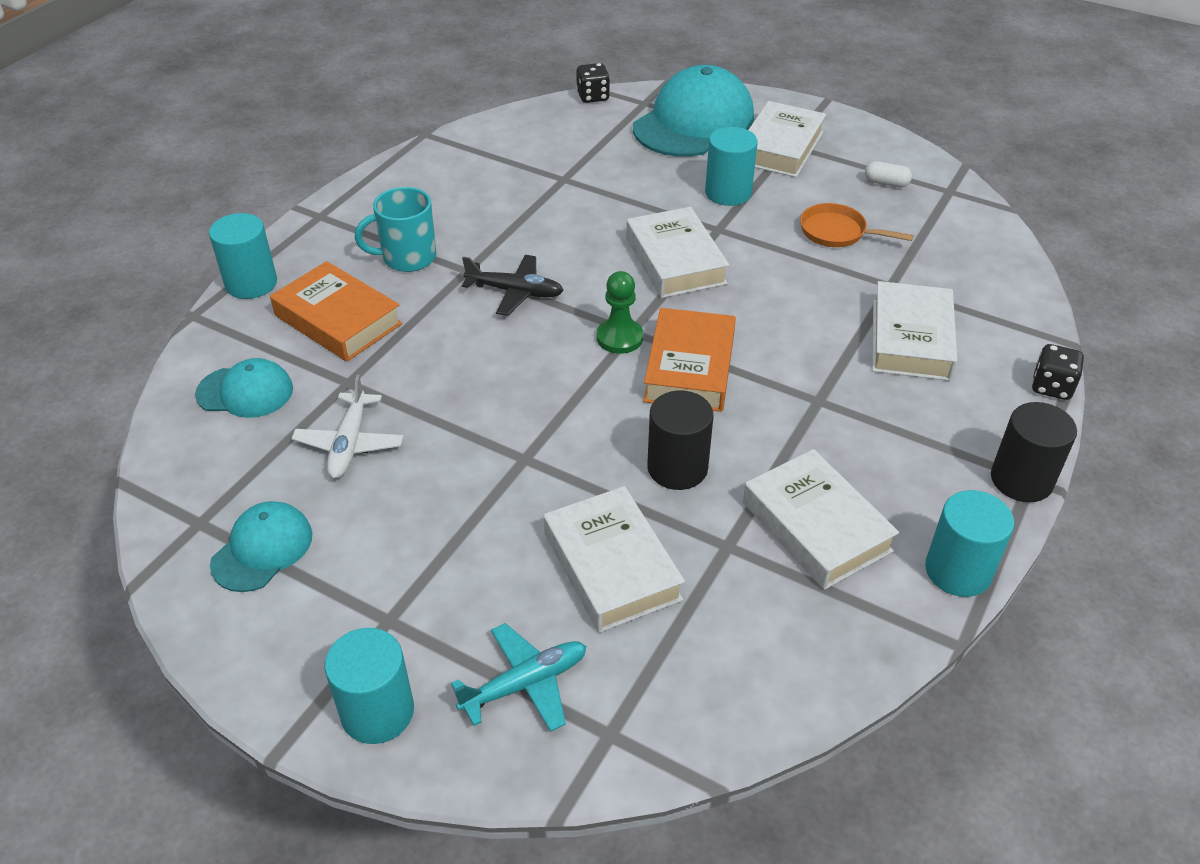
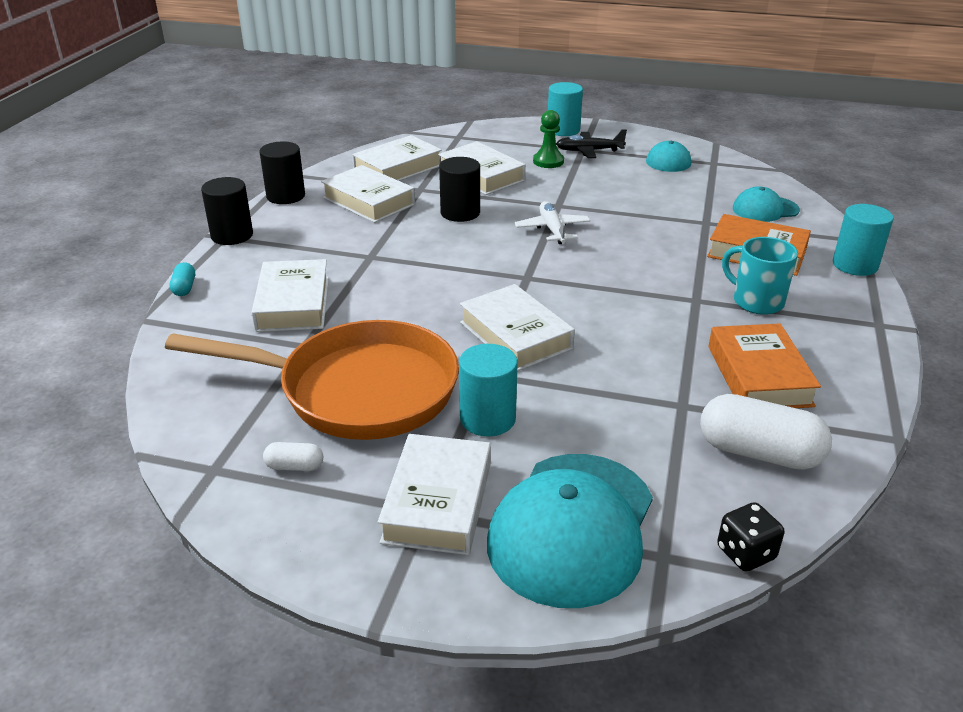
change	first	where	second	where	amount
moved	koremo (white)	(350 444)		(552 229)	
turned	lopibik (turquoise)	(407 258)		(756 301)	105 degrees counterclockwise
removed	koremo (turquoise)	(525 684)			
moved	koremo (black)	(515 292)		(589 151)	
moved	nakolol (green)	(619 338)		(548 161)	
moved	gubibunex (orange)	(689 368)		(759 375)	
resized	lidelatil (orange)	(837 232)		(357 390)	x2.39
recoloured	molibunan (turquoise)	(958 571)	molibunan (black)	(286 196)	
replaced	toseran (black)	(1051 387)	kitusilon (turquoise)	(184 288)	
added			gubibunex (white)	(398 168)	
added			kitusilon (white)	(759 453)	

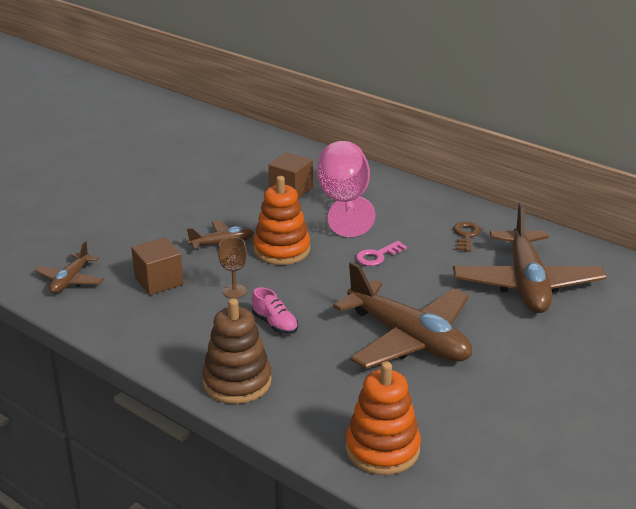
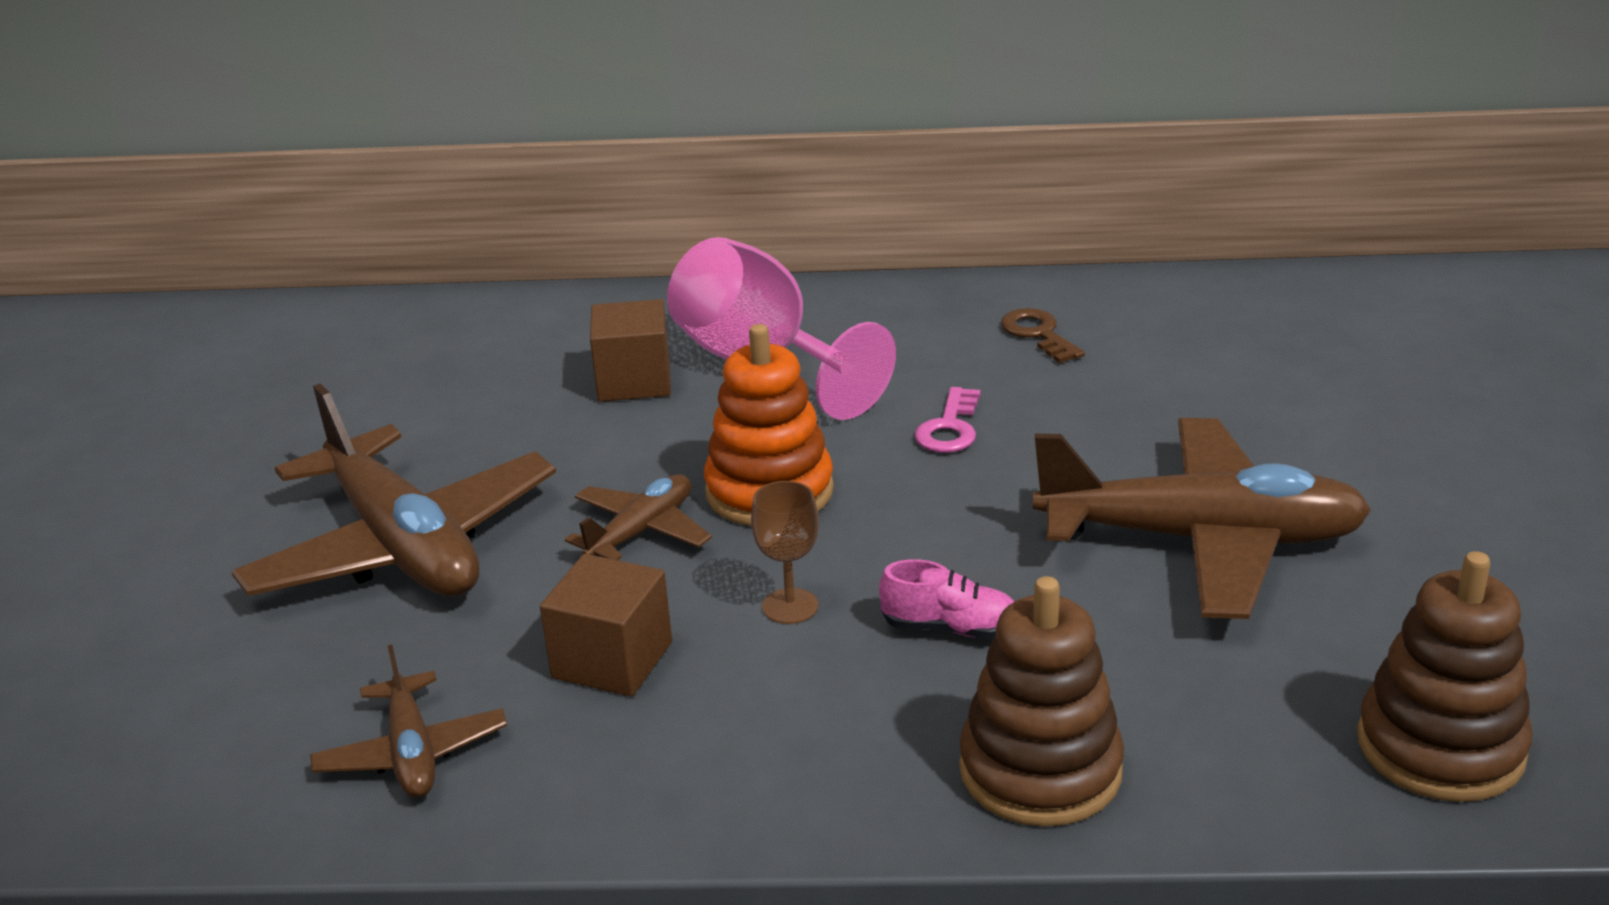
change	first	where	second	where	amount
recoloured	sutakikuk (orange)	(382 449)	sutakikuk (brown)	(1440 747)	
moved	koremo (brown)	(526 284)		(403 546)	

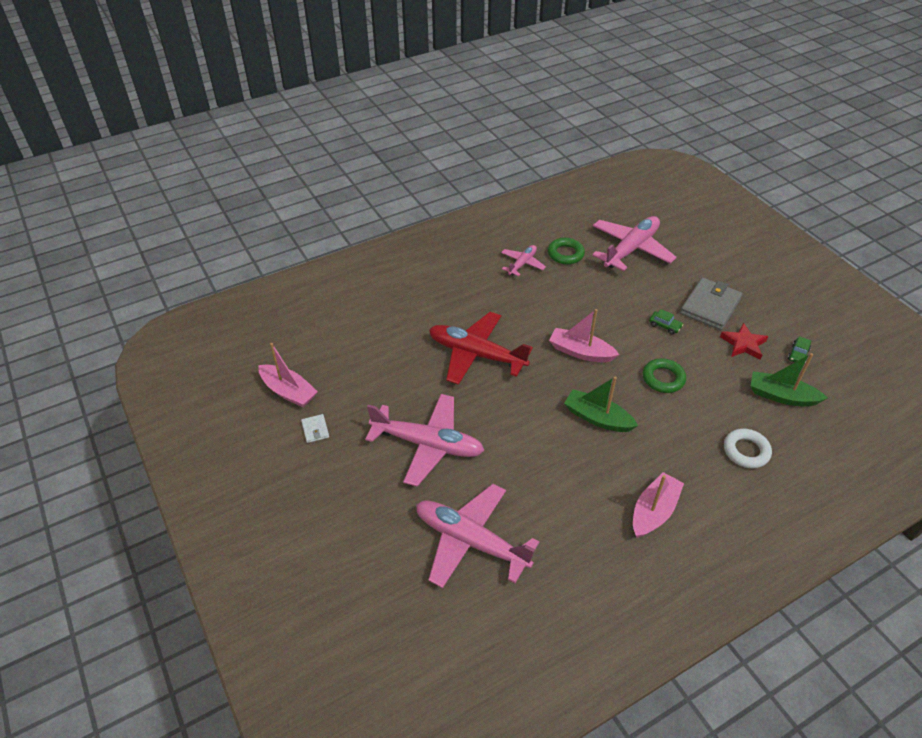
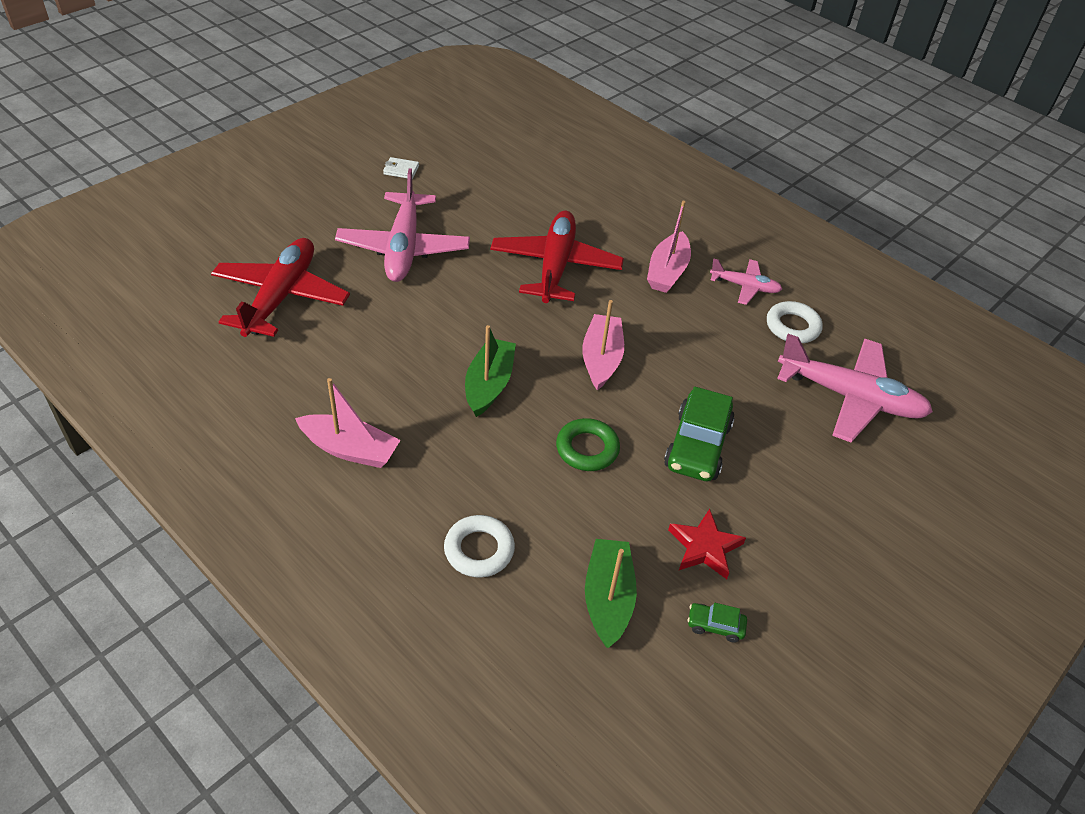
change	first	where	second	where	amount
moved	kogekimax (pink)	(288 391)		(667 271)	
turned	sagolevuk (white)	(315 430)		(401 170)	45 degrees clockwise
recoloured	koremo (pink)	(470 541)	koremo (red)	(281 296)	
recoloured	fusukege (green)	(565 254)	fusukege (white)	(792 326)	
resized	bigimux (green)	(664 326)		(697 446)	x2.14
removed	sagolevuk (grey)	(710 306)			

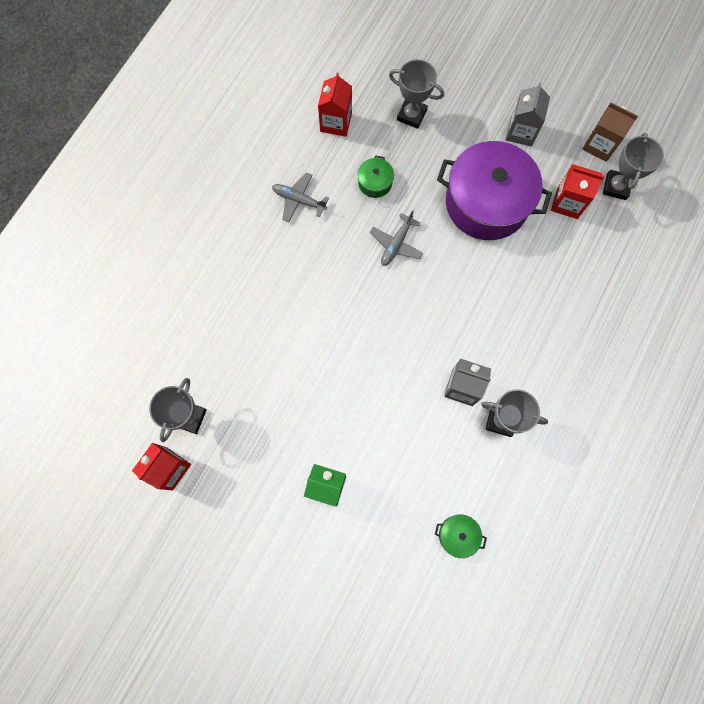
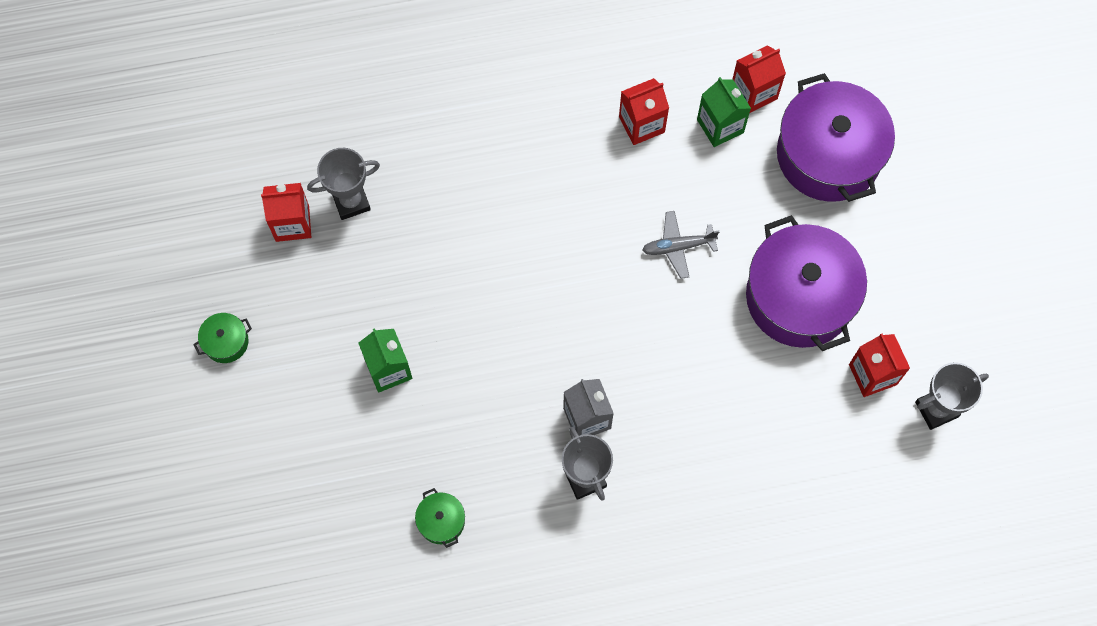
change	first	where	second	where	amount
replaced	koremo (grey)	(298 200)	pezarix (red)	(641 124)	
moved	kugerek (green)	(375 183)		(226 342)	
replaced	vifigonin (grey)	(411 115)	kugerek (purple)	(828 155)	
removed	pezarix (grey)	(521 132)			
removed	pezarix (brown)	(599 145)			
added			pezarix (green)	(720 126)	

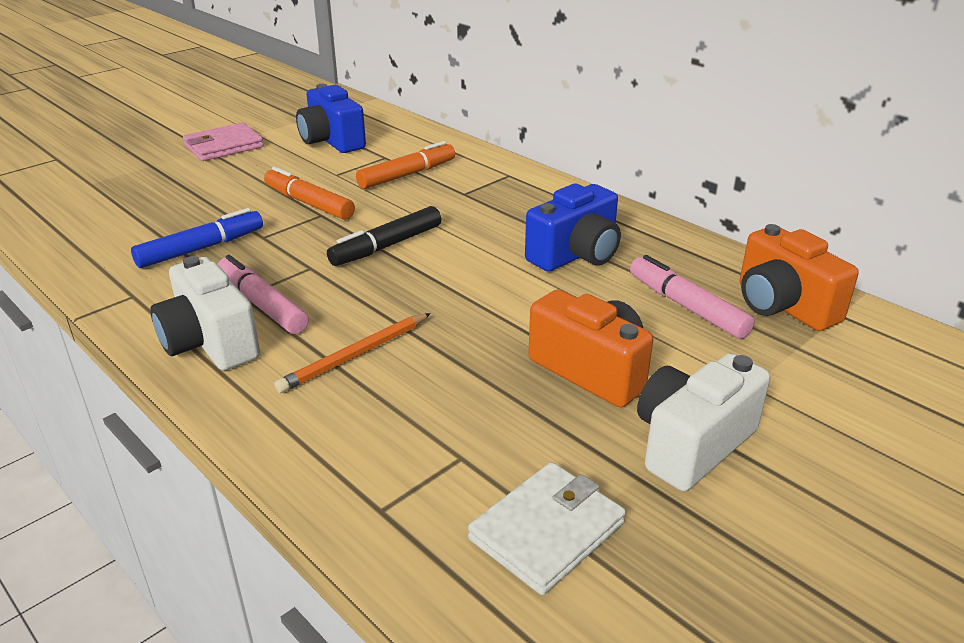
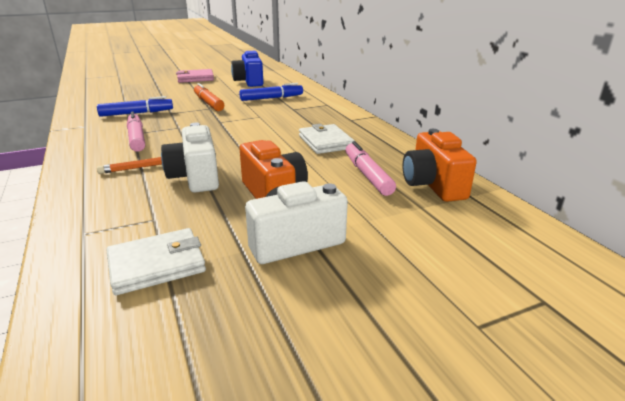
change	first	where	second	where	amount
moved	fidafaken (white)	(210 343)		(195 177)	
removed	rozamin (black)	(386 246)			
recoloured	rozamin (orange)	(407 175)	rozamin (blue)	(271 98)	
replaced	fidafaken (blue)	(576 255)	sagolevuk (white)	(325 142)	

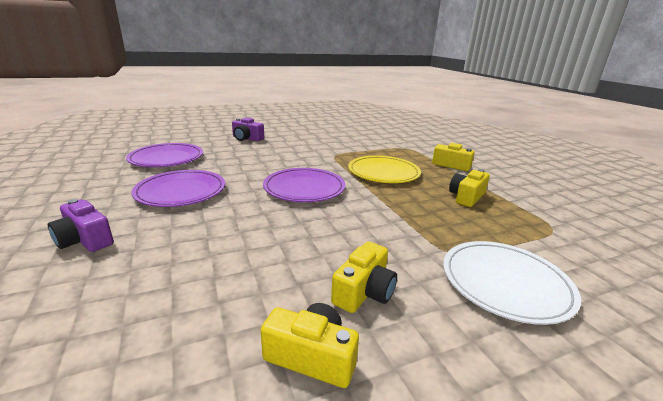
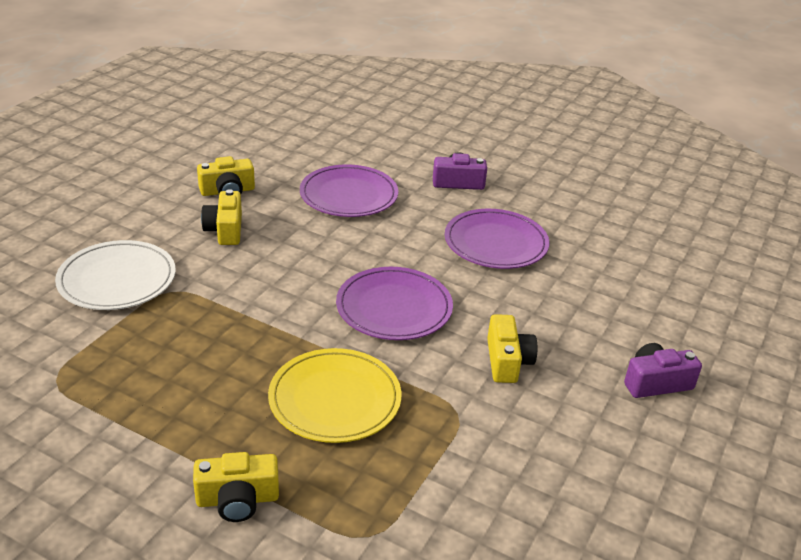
change	first	where	second	where	amount
moved	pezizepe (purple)	(166 158)		(349 195)	
moved	fidafaken (yellow)	(466 197)		(507 361)	

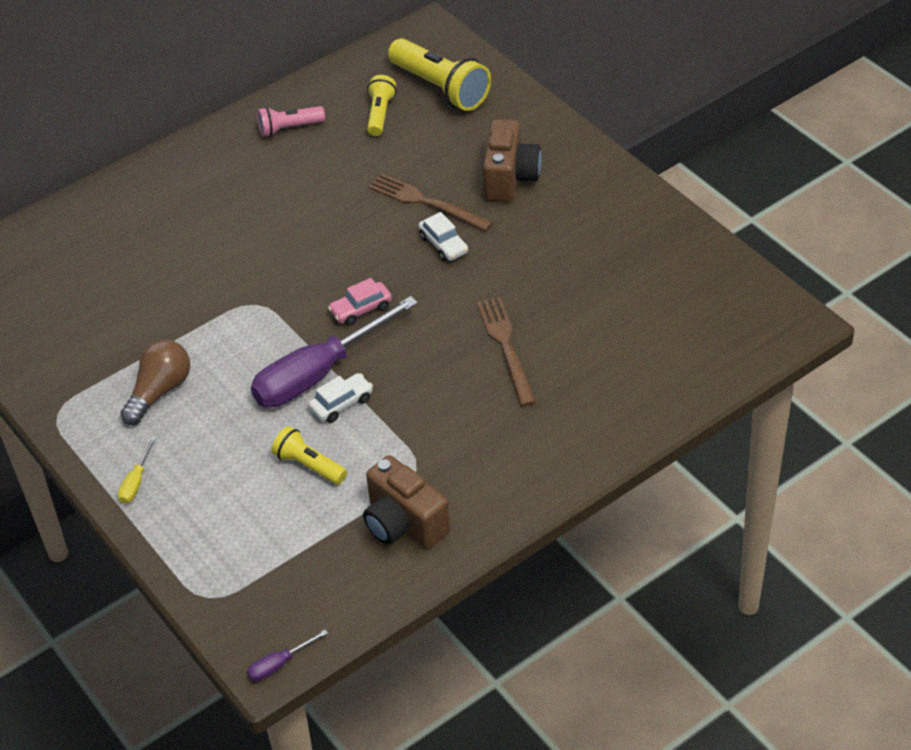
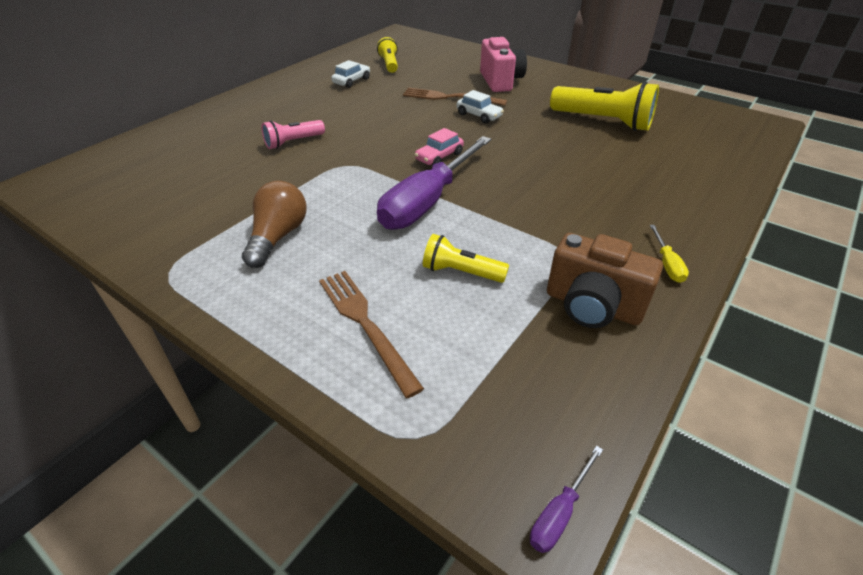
change	first	where	second	where	amount
moved	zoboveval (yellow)	(136 482)		(667 264)	
moved	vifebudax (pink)	(289 128)		(293 142)	
moved	bigimux (white)	(341 404)		(351 81)	
moved	vifebudax (yellow)	(440 88)		(603 121)	
moved	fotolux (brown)	(506 347)		(365 324)	
recoloured	fidafaken (brown)	(510 178)	fidafaken (pink)	(500 81)	

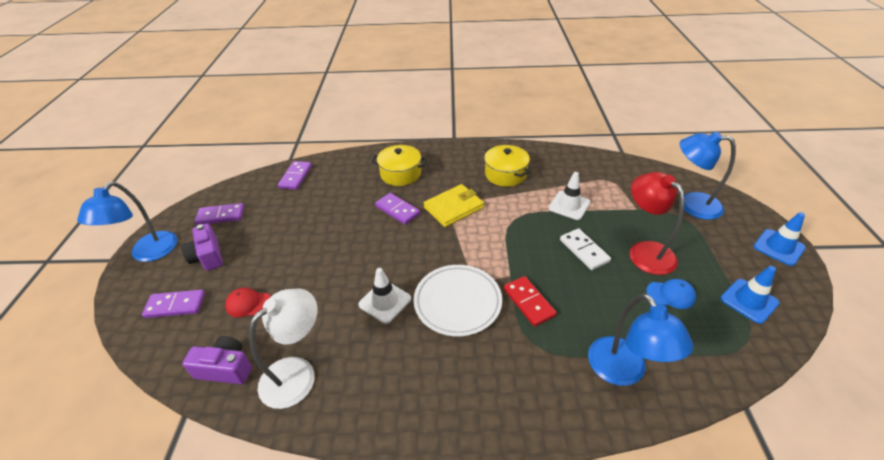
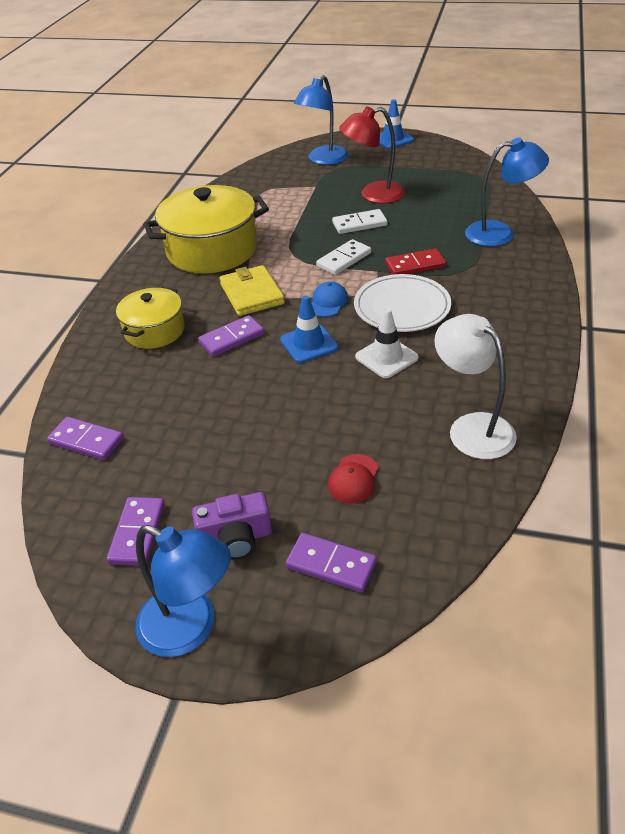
change	first	where	second	where	amount
turned	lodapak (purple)	(175 305)		(331 565)	75 degrees counterclockwise
removed	fidafaken (purple)	(226 368)			
resized	kugerek (yellow)	(505 174)		(212 250)	x1.72
removed	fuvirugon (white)	(569 205)			
moved	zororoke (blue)	(670 294)		(328 302)	
moved	fuvirugon (blue)	(749 301)		(309 343)	
added			lodapak (white)	(344 259)	

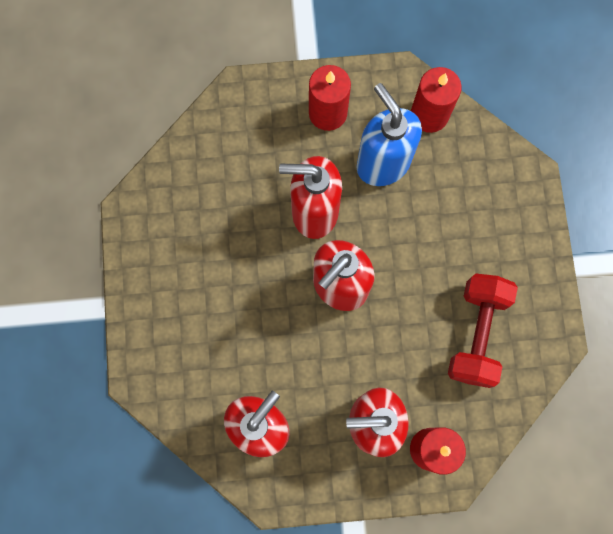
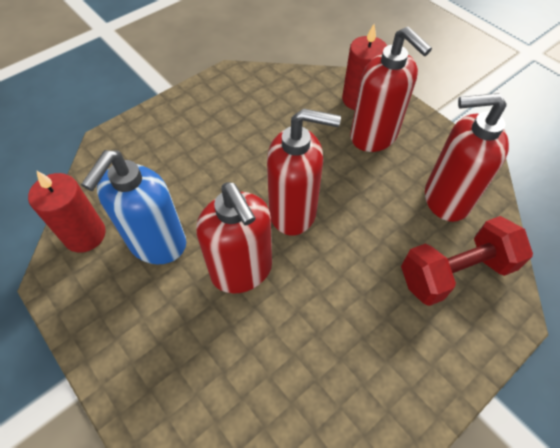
change	first	where	second	where	amount
removed	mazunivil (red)	(328 113)			
moved	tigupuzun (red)	(476 333)		(455 272)	

